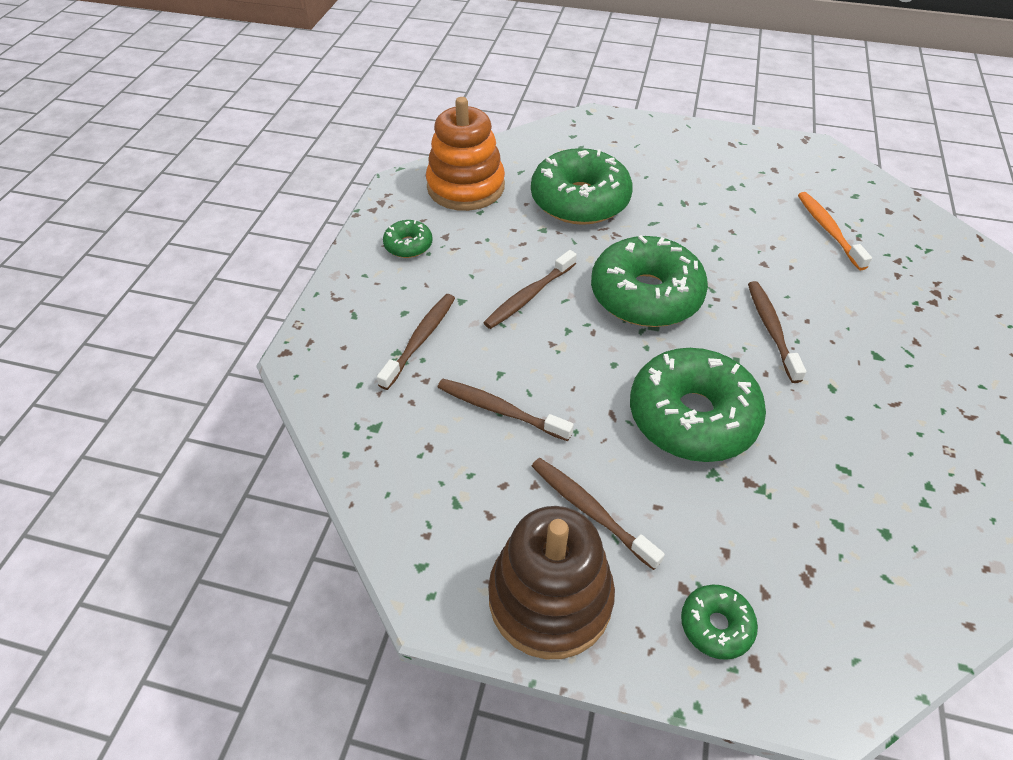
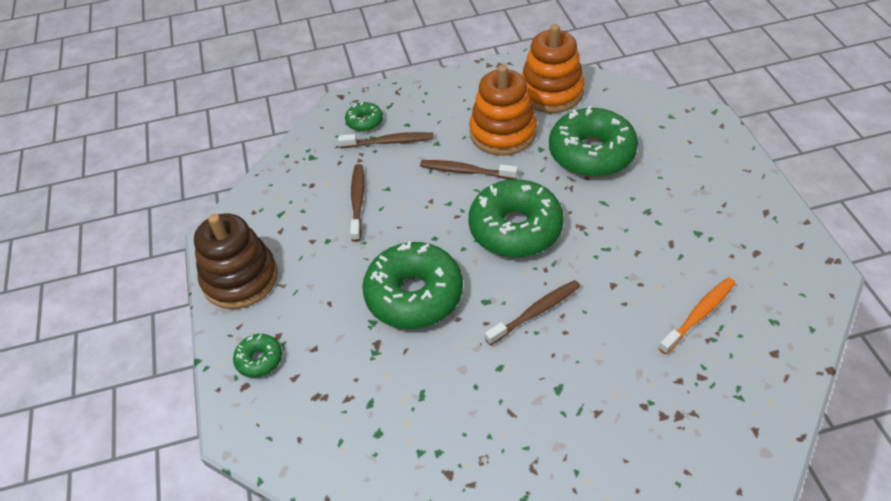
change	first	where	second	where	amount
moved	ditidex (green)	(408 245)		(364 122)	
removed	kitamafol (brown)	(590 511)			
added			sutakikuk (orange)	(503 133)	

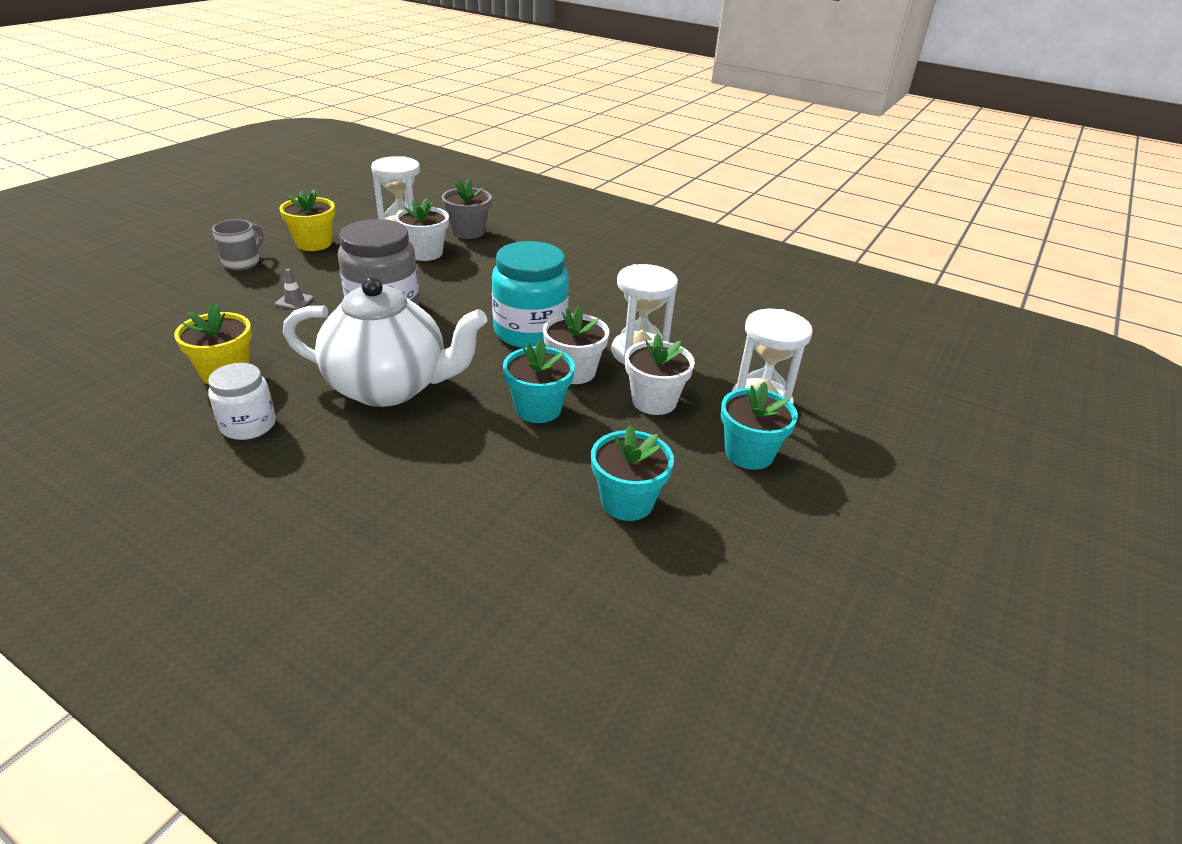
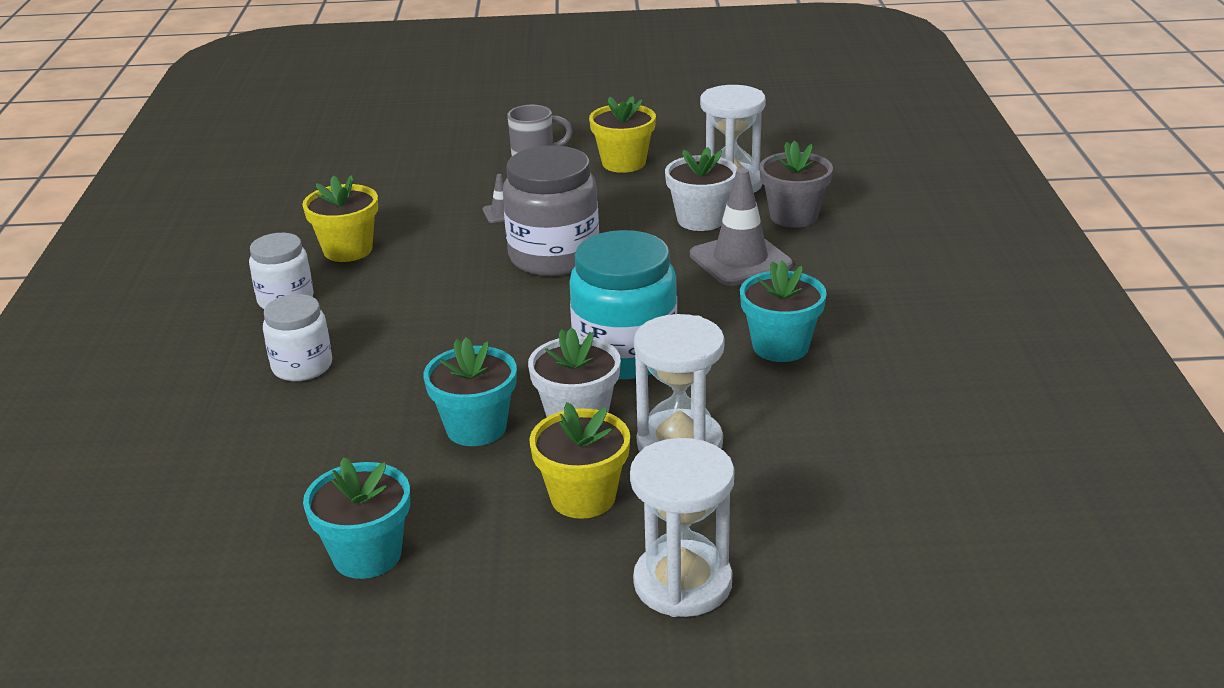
change	first	where	second	where	amount
removed	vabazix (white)	(390 387)			
recoloured	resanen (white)	(654 401)	resanen (yellow)	(583 497)	
moved	resanen (turquoise)	(749 453)		(780 346)	
added			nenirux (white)	(302 366)	
added			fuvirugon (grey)	(740 260)	

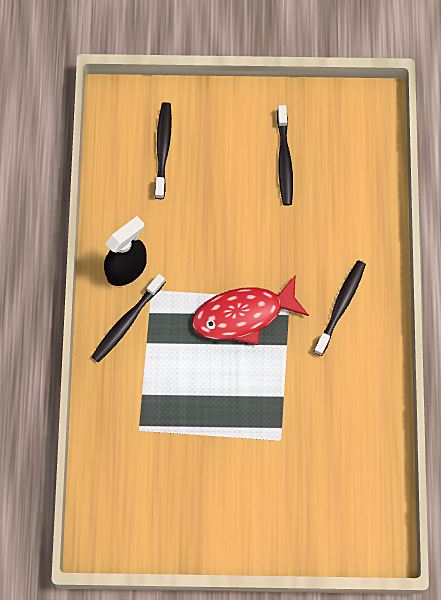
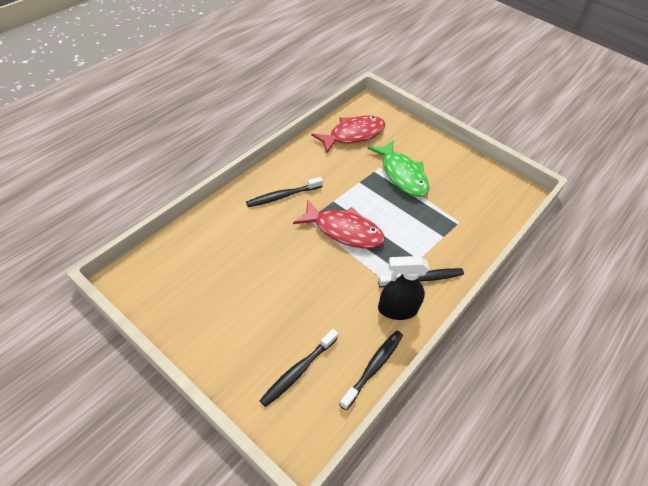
change	first	where	second	where	amount
moved	kitamafol (black)	(284 160)		(373 368)	
added			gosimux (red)	(353 135)	
added			gosimux (green)	(402 174)	

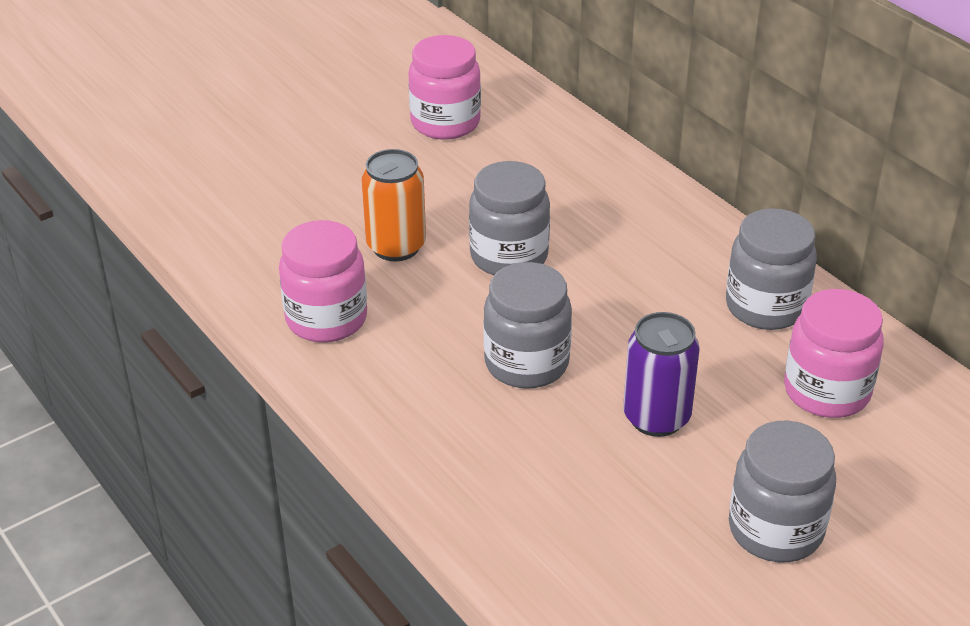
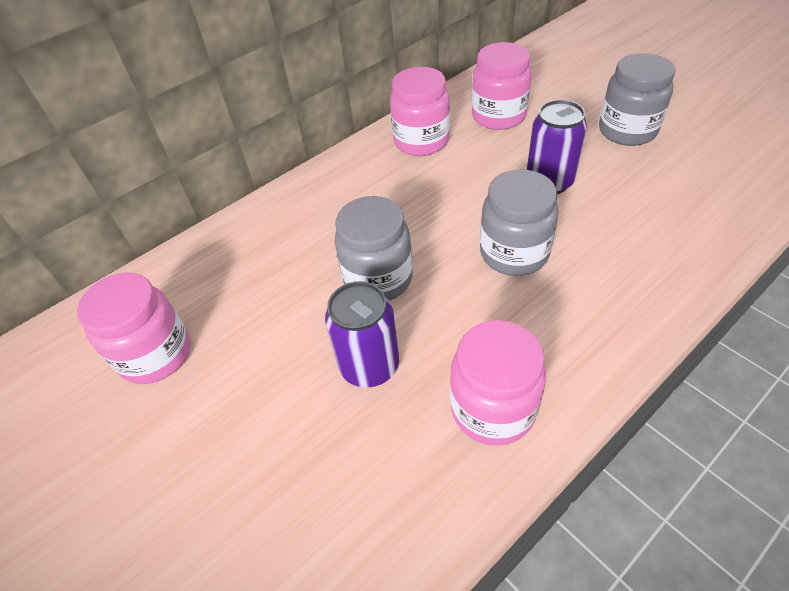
change	first	where	second	where	amount
recoloured	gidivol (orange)	(396 246)	gidivol (purple)	(369 366)	
recoloured	nenirux (grey)	(765 307)	nenirux (pink)	(421 141)	

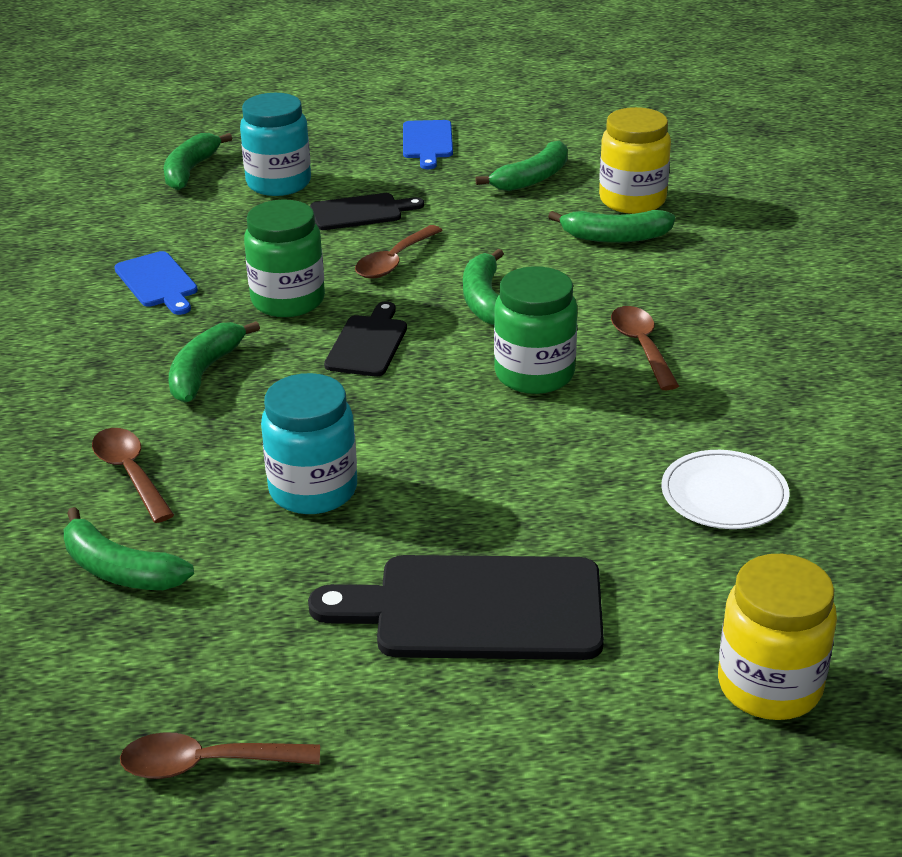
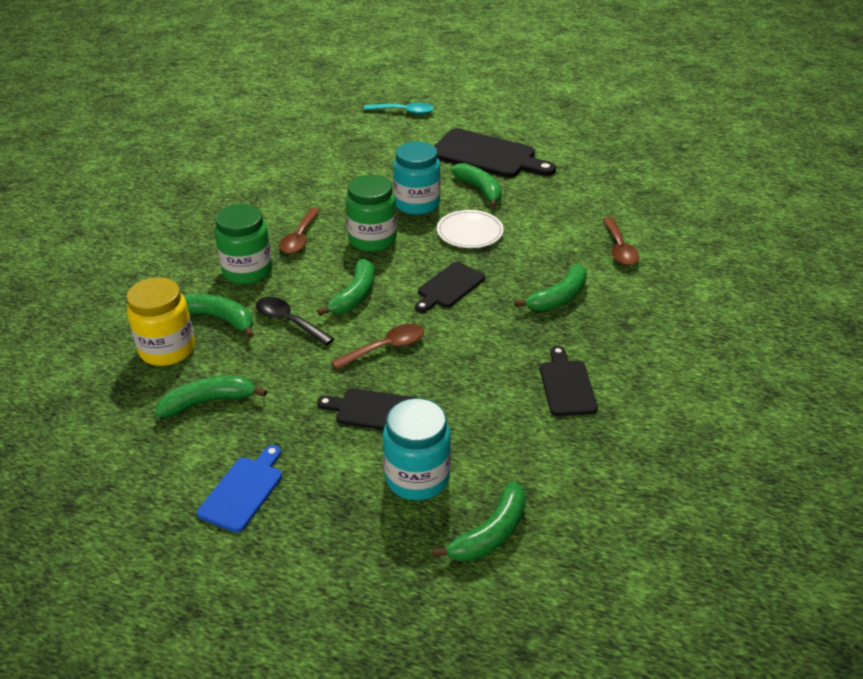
change	first	where	second	where	amount
moved	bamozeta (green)	(120 570)		(480 190)	
recoloured	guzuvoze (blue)	(157 282)	guzuvoze (black)	(566 385)	
removed	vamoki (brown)	(206 764)			
moved	nenirux (green)	(288 300)		(247 271)	
moved	nenirux (turquoise)	(313 490)		(417 204)	
moved	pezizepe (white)	(724 494)		(470 232)	
replaced	nenirux (yellow)	(769 686)	vamoki (turquoise)	(404 112)	
added			vamoki (black)	(288 321)	

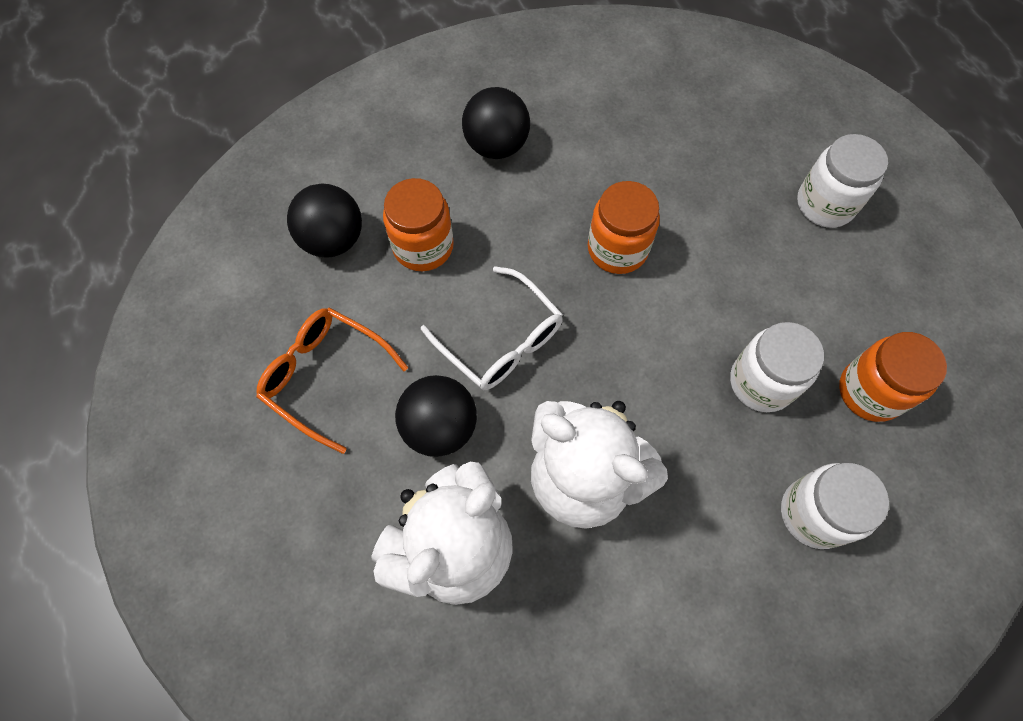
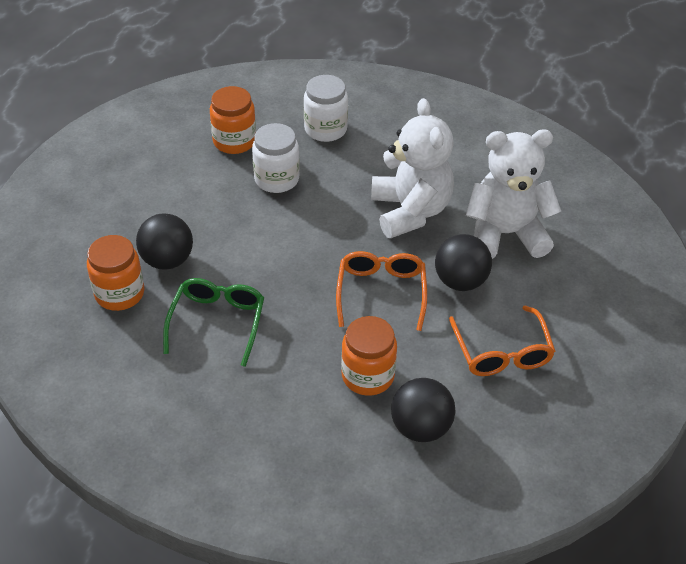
change	first	where	second	where	amount
recoloured	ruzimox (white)	(501 340)	ruzimox (orange)	(381 292)	
moved	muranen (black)	(496 145)		(167 260)	
moved	nenirux (orange)	(617 249)		(119 293)	
removed	nenirux (white)	(825 204)			
added			ruzimox (green)	(217 322)	

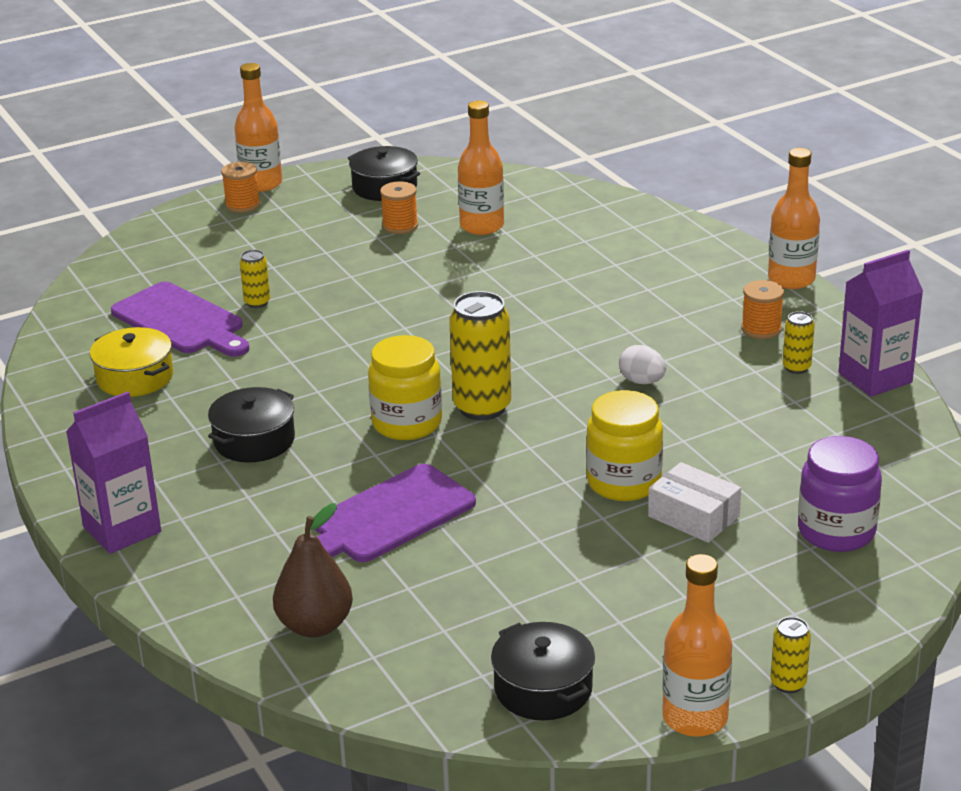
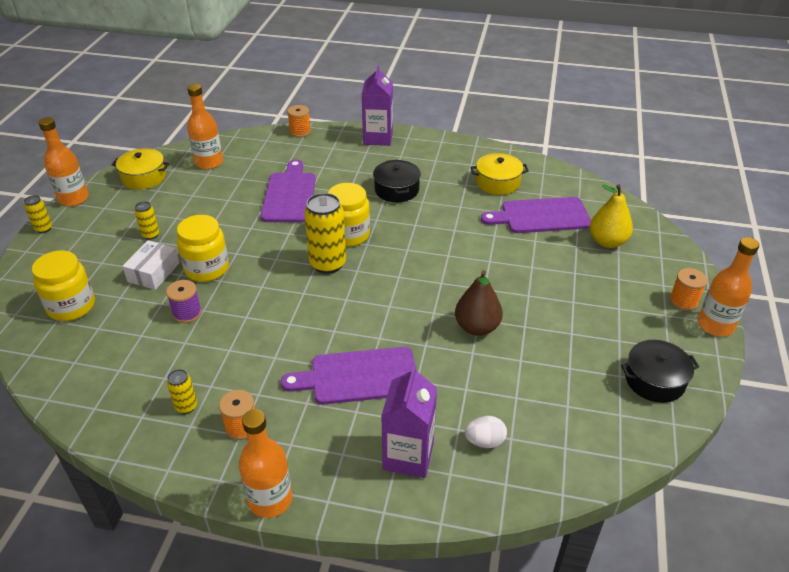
change	first	where	second	where	amount
moved	gidivol (yellow)	(257 302)		(151 235)	
moved	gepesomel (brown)	(315 626)		(477 327)	
moved	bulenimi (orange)	(400 226)		(300 132)	
moved	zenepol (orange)	(482 226)		(209 162)	
recoloured	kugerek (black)	(543 688)	kugerek (yellow)	(144 177)	
moved	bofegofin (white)	(642 381)		(484 441)	
turned	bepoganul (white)	(693 516)		(153 272)	60 degrees counterclockwise
recoloured	nenirux (purple)	(836 531)	nenirux (yellow)	(71 306)	
moved	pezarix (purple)	(875 378)		(408 456)	
added			bulenimi (purple)	(187 313)	
added			guzuvoze (purple)	(358 376)	
added			gepesomel (yellow)	(607 242)	

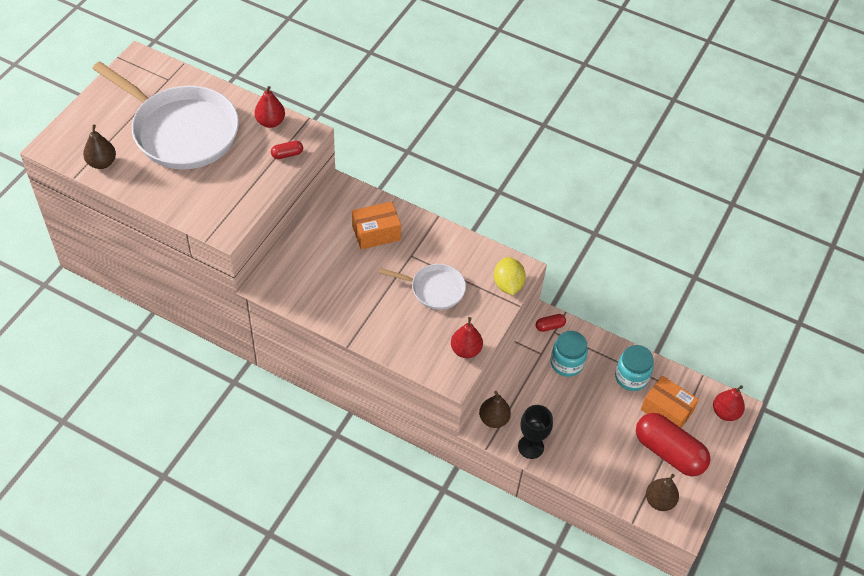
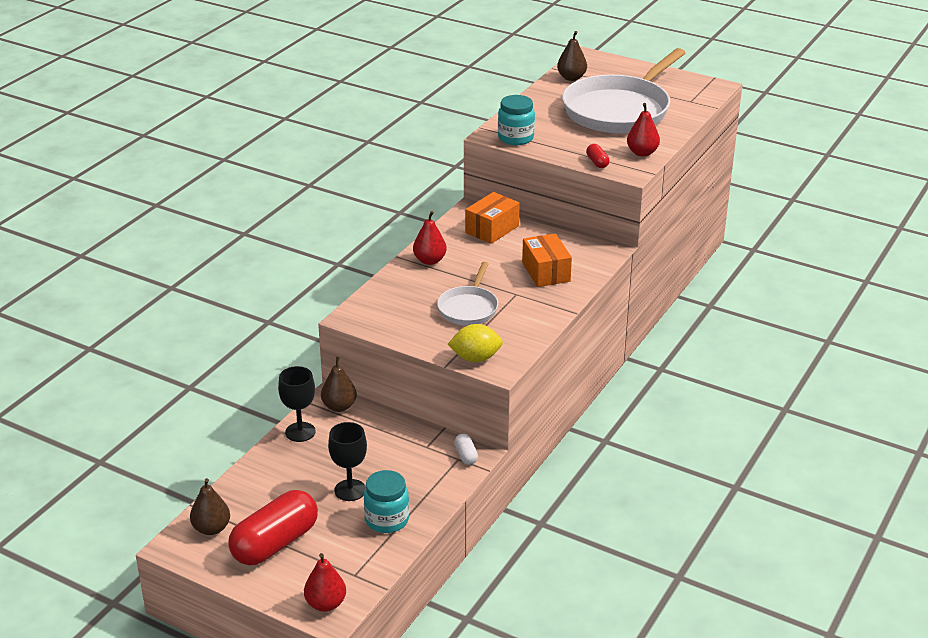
change	first	where	second	where	amount
moved	gepesomel (red)	(465 350)		(429 260)	
recoloured	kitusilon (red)	(550 326)	kitusilon (white)	(466 455)	
moved	nenirux (turquoise)	(566 363)		(516 138)	
moved	bepoganul (orange)	(666 410)		(492 229)	
added			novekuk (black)	(350 490)	

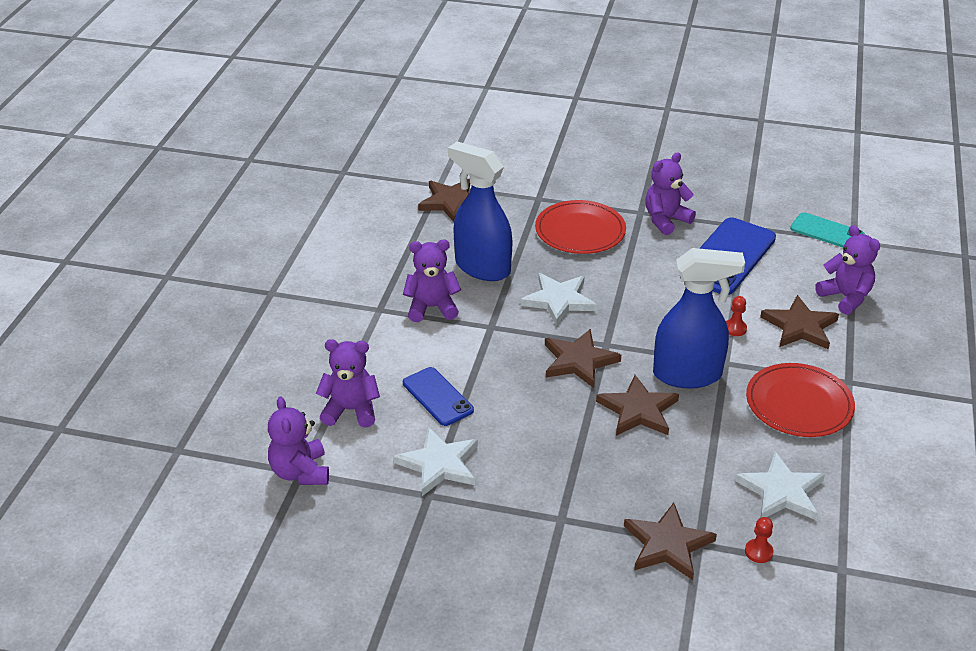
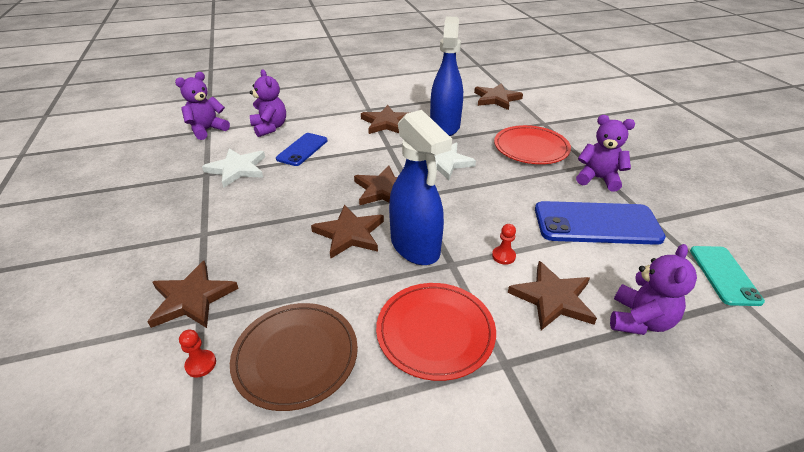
change	first	where	second	where	amount
replaced	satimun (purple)	(432 307)	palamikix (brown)	(386 123)	
replaced	palamikix (white)	(781 491)	pezizepe (brown)	(296 356)	

